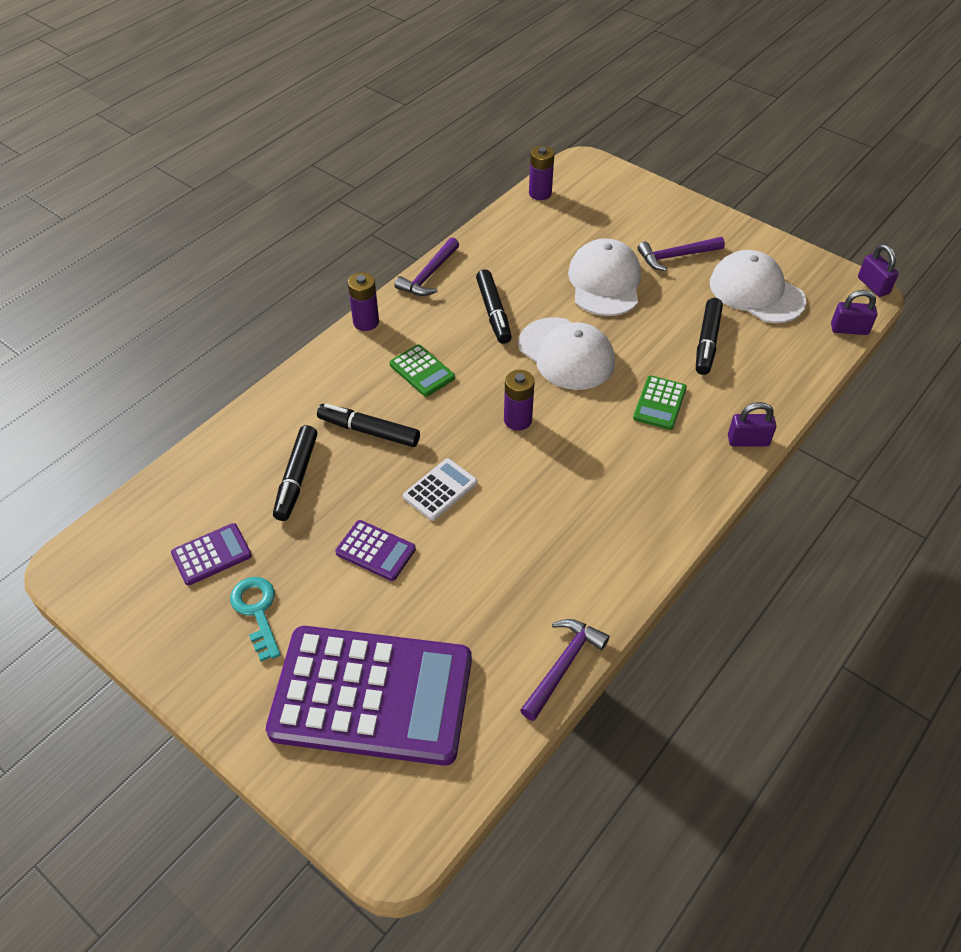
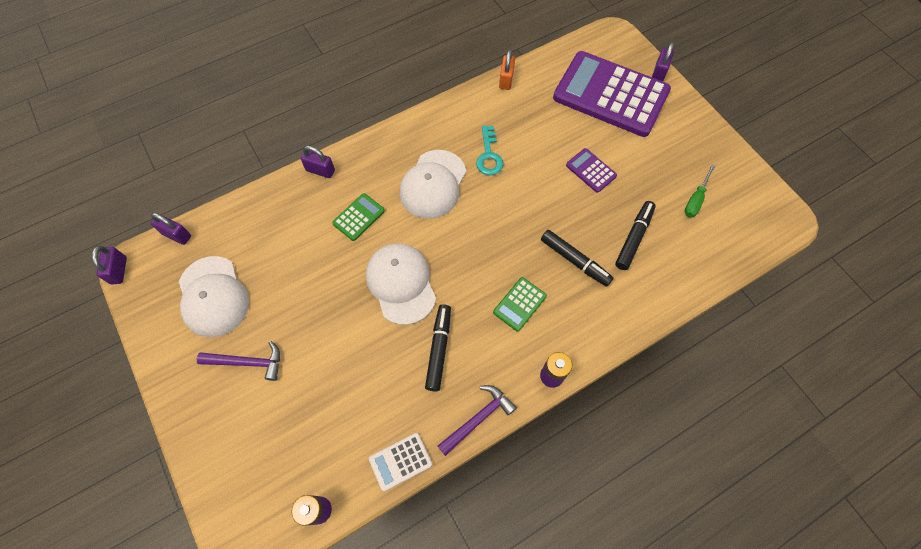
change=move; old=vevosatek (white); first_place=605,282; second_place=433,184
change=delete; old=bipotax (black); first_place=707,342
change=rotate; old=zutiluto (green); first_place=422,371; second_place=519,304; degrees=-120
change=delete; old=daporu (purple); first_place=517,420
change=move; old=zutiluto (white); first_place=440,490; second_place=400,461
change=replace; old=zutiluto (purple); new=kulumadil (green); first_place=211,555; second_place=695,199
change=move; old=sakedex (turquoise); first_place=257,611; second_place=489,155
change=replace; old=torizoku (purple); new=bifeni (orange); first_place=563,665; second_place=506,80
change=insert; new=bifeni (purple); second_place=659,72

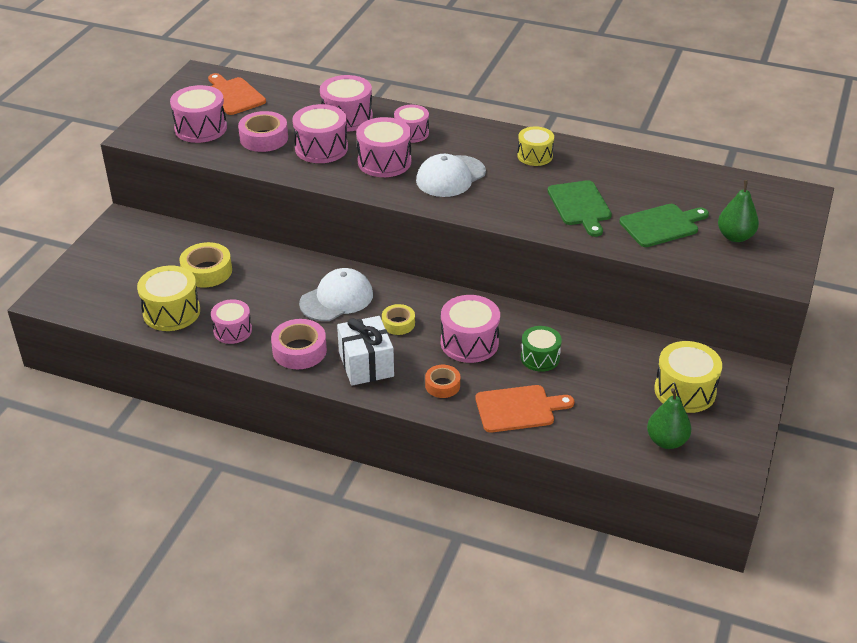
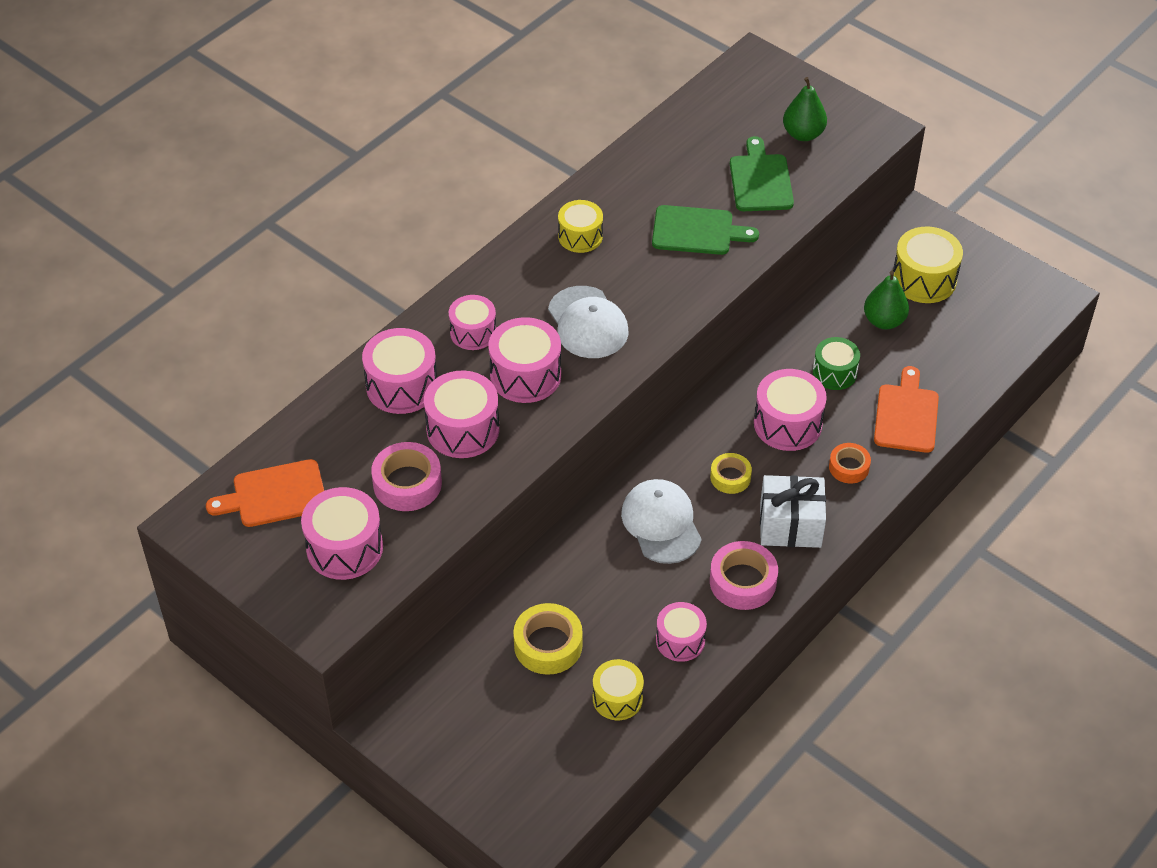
change=resize; old=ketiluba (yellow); first_place=171,312; second_place=617,698; factor=0.66
change=move; old=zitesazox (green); first_place=666,441; second_place=884,321

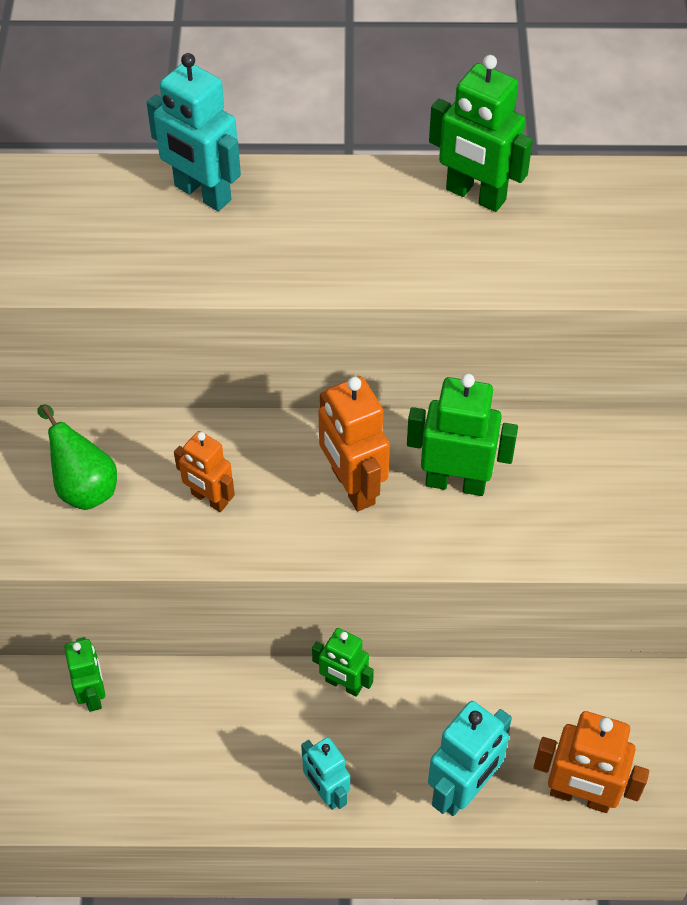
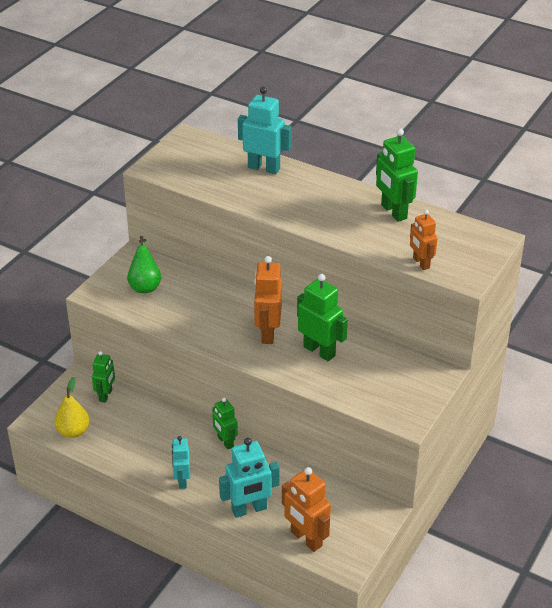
change=rotate; old=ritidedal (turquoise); first_place=202,193; second_place=264,168; degrees=135
change=move; old=ritidedal (orange); first_place=209,499; second_place=421,263
change=insert; new=zitesazox (yellow); second_place=73,431

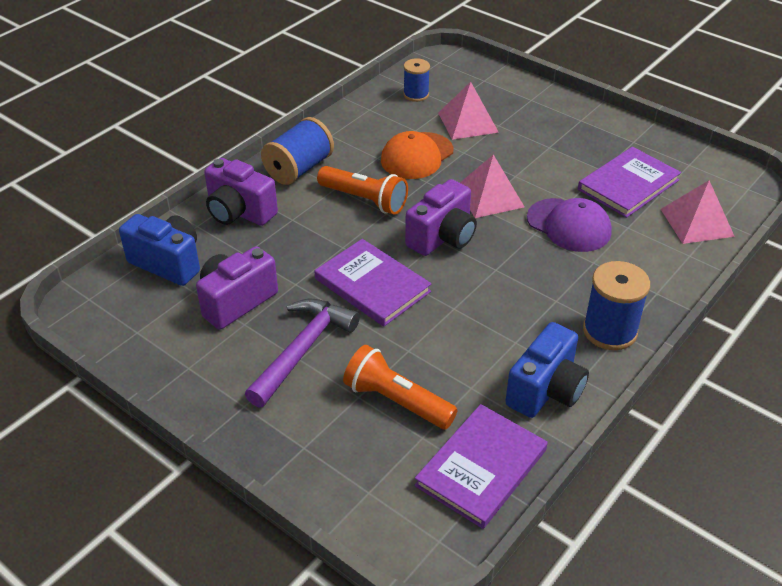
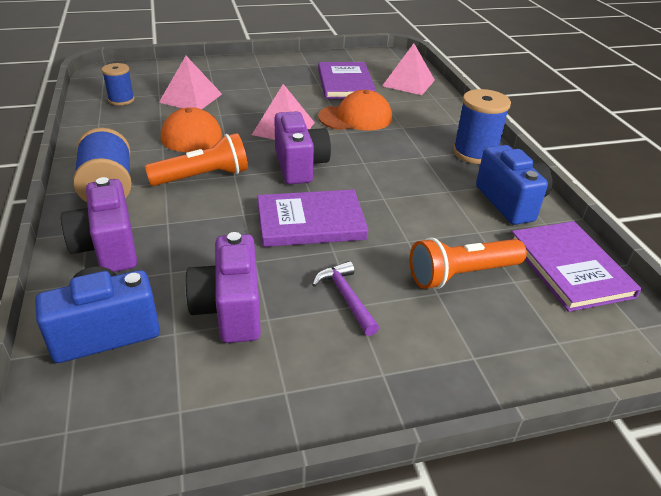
change=rotate; old=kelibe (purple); first_place=239,212; second_place=108,247; degrees=90
change=recolor; old=vevosatek (purple); new=vevosatek (orange); first_place=569,225; second_place=355,117
change=resize; old=torizoku (purple); first_place=302,350; second_place=346,297; factor=0.58

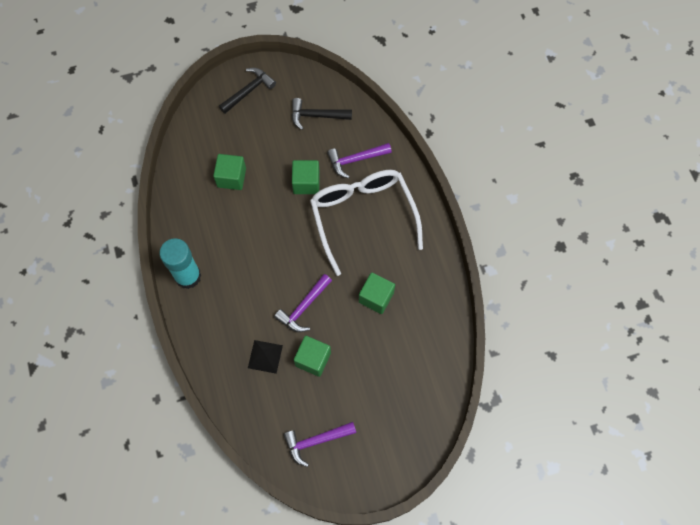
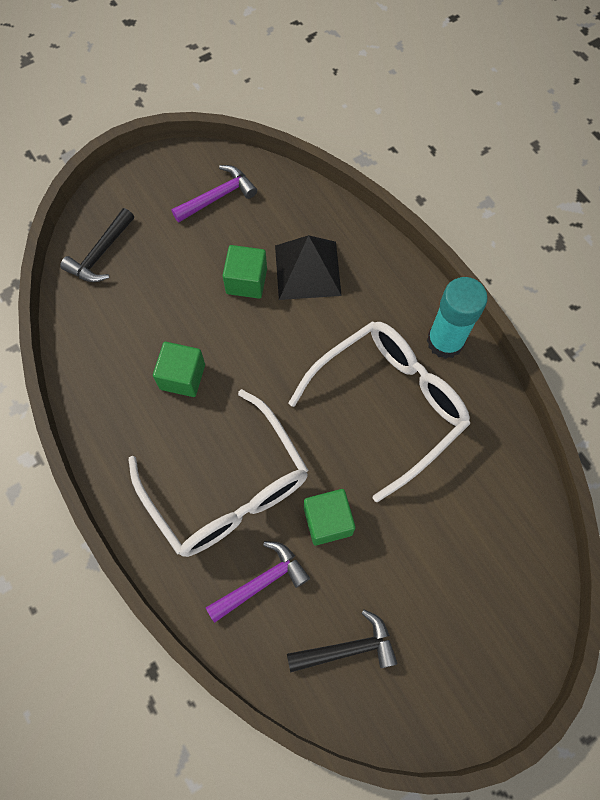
change=move; old=torizoku (black); first_place=249,91; second_place=100,254
change=delete; old=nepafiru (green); first_place=231,177
change=delete; old=torizoku (purple); first_place=303,307
change=resize; old=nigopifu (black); first_place=265,356; second_place=307,270; factor=1.63
change=insert; new=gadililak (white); second_place=389,404

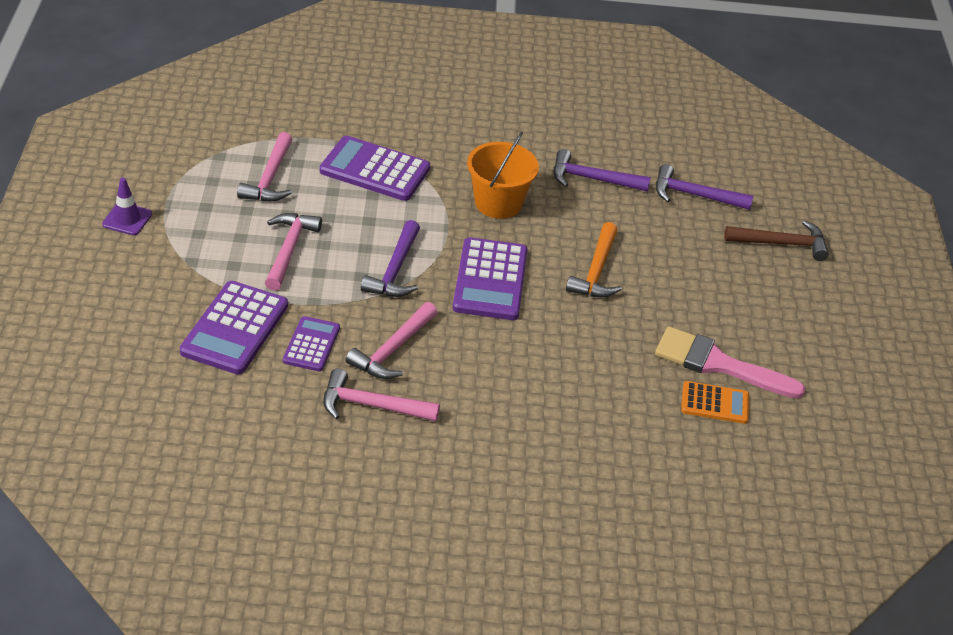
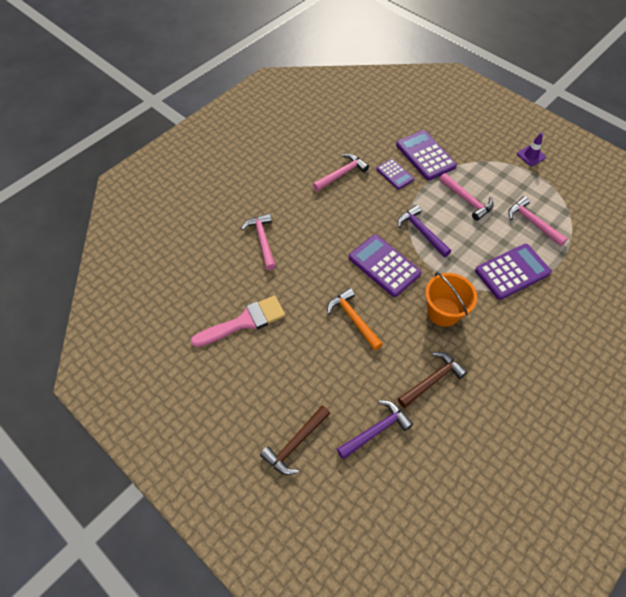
change=recolor; old=torizoku (purple); new=torizoku (brown); first_place=592,179; second_place=432,380
change=move; old=torizoku (pink); first_place=392,350; second_place=262,240
change=delete; old=zutiluto (orange); first_place=714,403

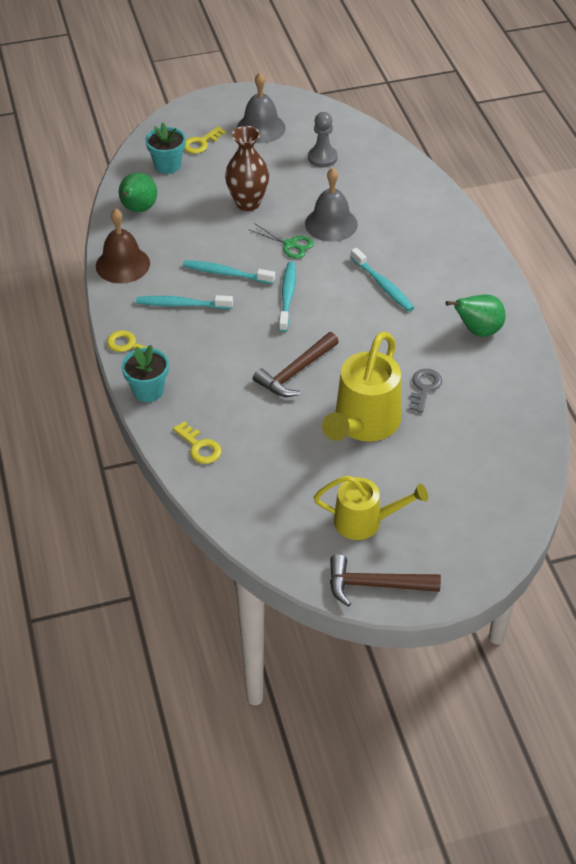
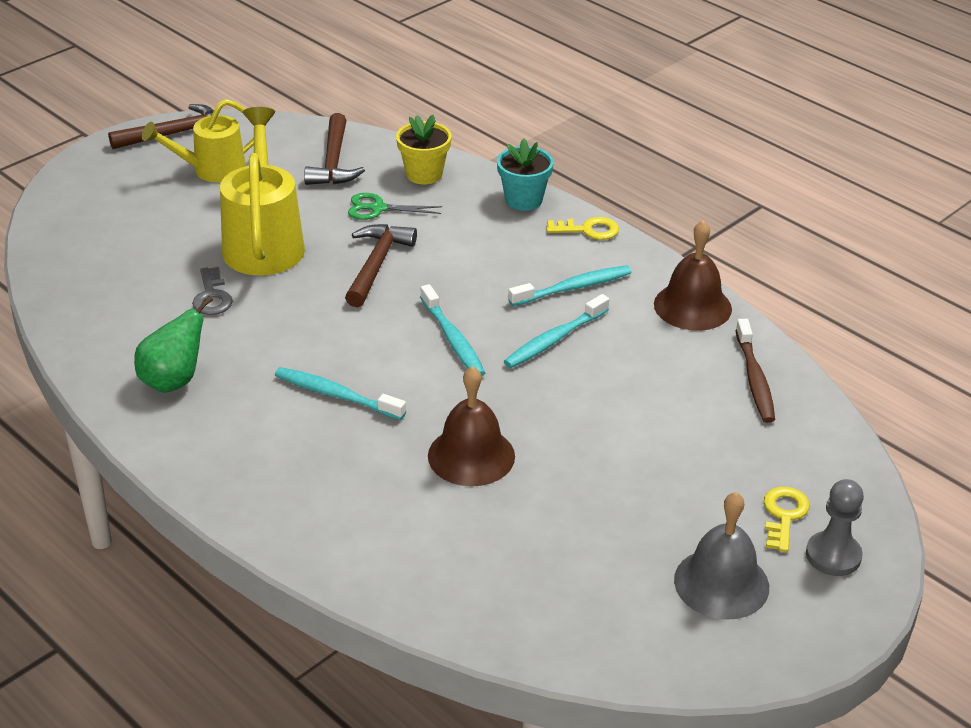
change=move; old=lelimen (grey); first_place=322,158; second_place=833,555
change=delete; old=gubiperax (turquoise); first_place=167,165
change=delete; old=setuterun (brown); first_place=248,203
change=recolor; old=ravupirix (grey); new=ravupirix (brown); first_place=331,224; second_place=471,456
change=replace; old=zitesazox (green); new=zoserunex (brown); first_place=138,209; second_place=755,379
change=move; old=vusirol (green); first_place=290,244; second_place=378,208
change=rotate; old=zoserunex (turquoise); first_place=226,273; second_place=554,339; degrees=150
change=replace; old=sakedex (yellow); new=gubiperax (yellow); first_place=199,447; second_place=424,174
change=insert; new=torizoku (brown); second_place=333,162

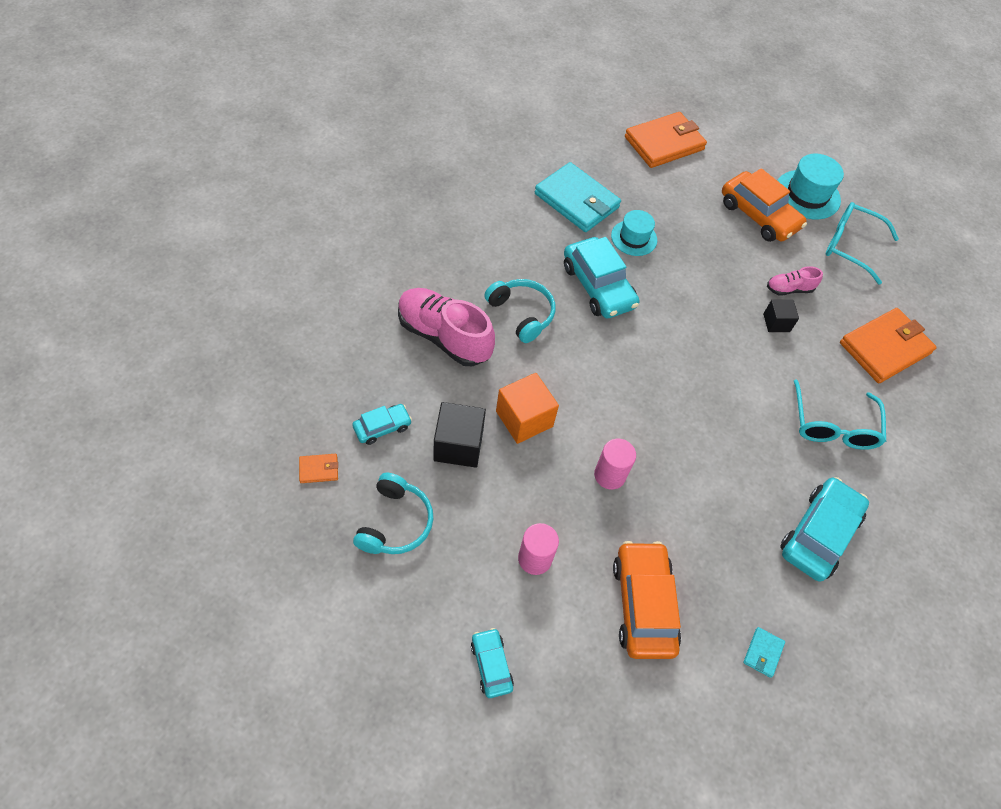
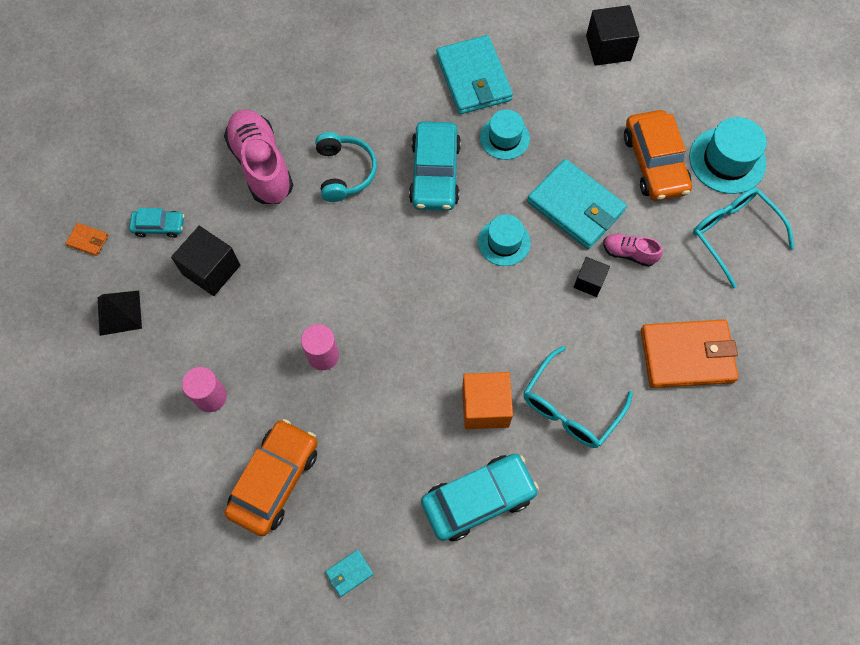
change=replace; old=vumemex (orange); new=nepafiru (black); first_place=664,143; second_place=608,48
change=move; old=nepafiru (orange); first_place=524,419; second_place=485,407
change=replace; old=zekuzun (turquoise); new=nigopifu (black); first_place=395,522; second_place=119,313
change=delete; old=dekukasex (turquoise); first_place=491,665
change=insert; new=vumemex (turquoise); second_place=575,206
change=insert; new=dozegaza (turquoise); second_place=504,242

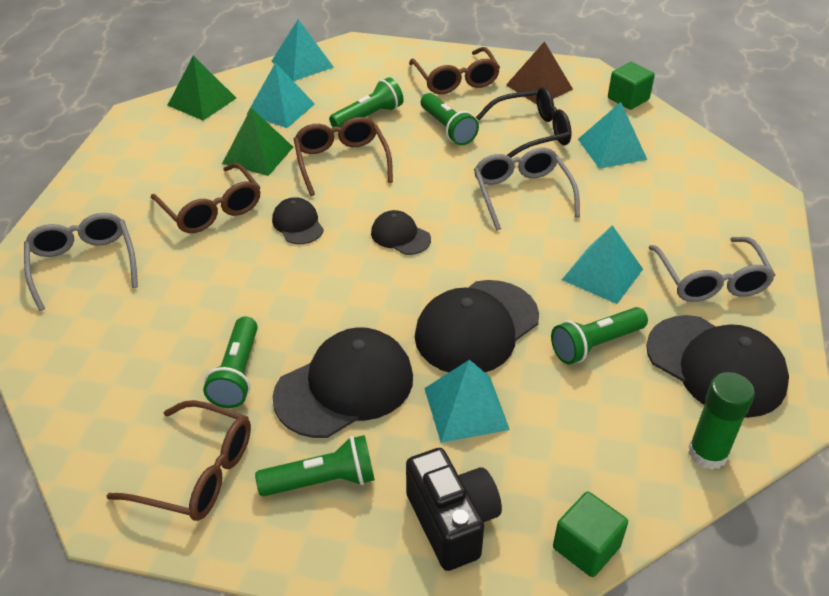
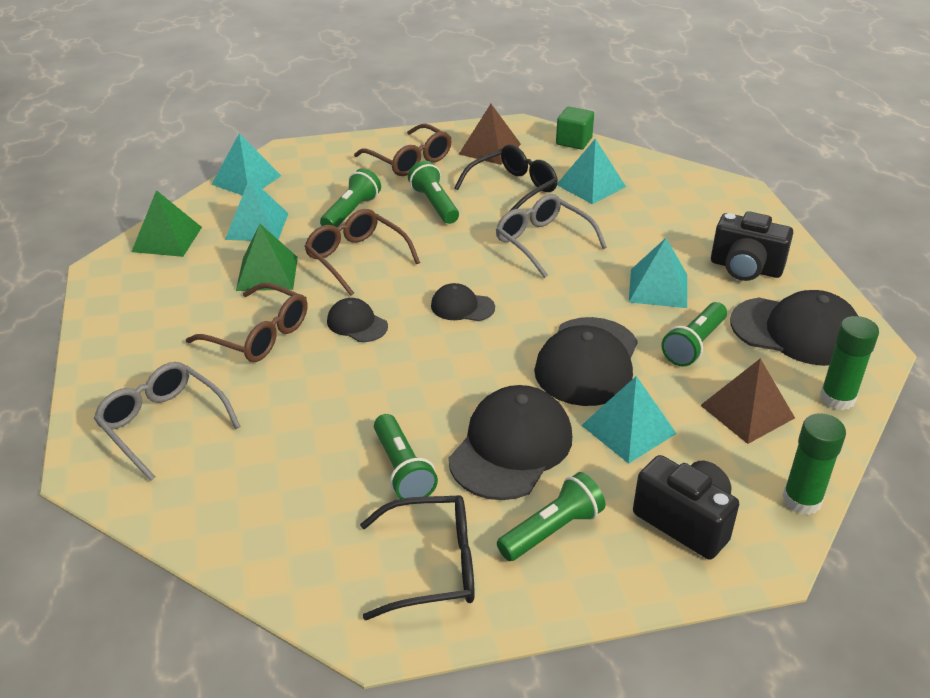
change=rotate; old=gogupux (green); first_place=447,129; second_place=434,204; degrees=-150
change=replace; old=gadililak (grey); new=kelibe (black); first_place=711,281; second_place=745,268
change=recolor; old=gadililak (brown); new=gadililak (black); first_place=198,473; second_place=433,566
change=replace; old=nepafiru (green); new=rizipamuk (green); first_place=586,547; second_place=802,500
change=insert; new=nigopifu (brown); second_place=747,411

